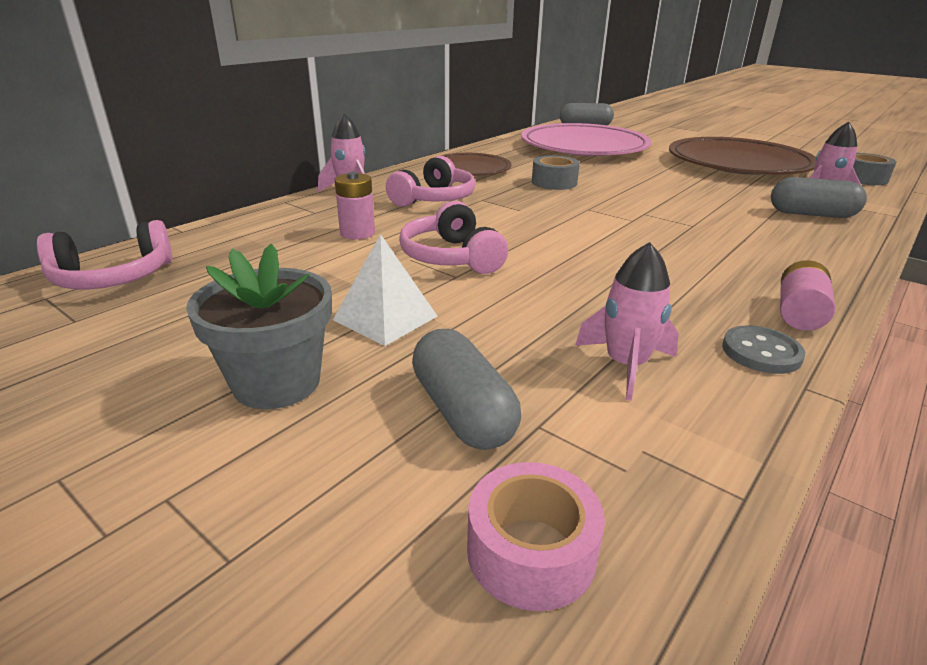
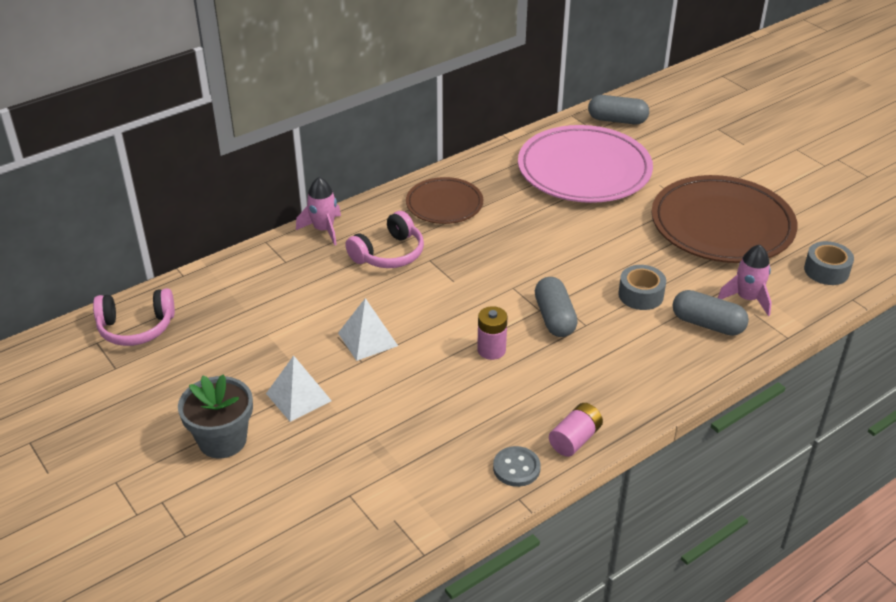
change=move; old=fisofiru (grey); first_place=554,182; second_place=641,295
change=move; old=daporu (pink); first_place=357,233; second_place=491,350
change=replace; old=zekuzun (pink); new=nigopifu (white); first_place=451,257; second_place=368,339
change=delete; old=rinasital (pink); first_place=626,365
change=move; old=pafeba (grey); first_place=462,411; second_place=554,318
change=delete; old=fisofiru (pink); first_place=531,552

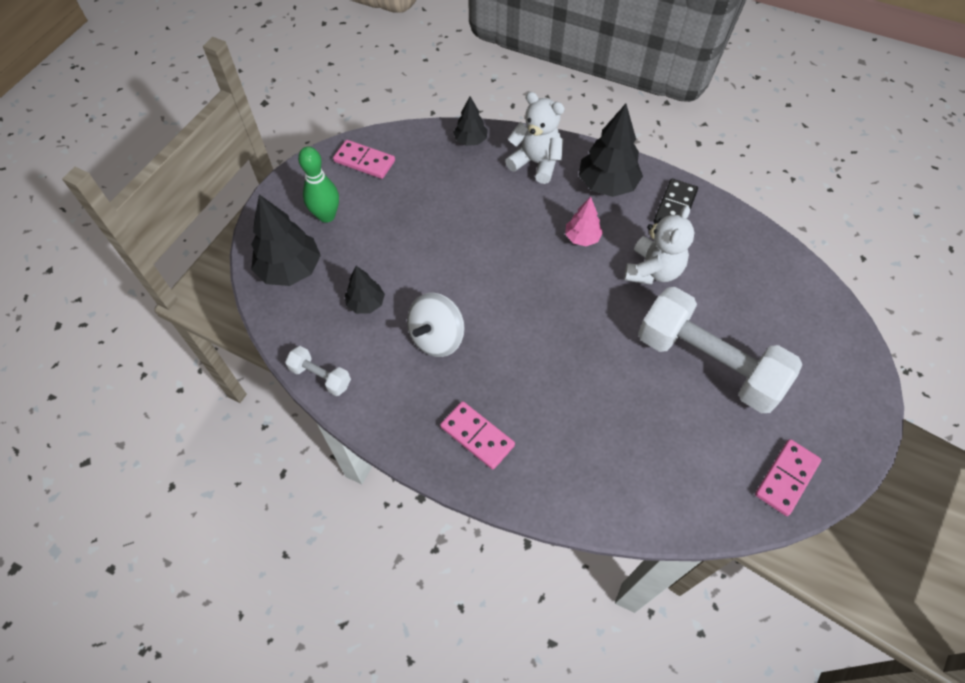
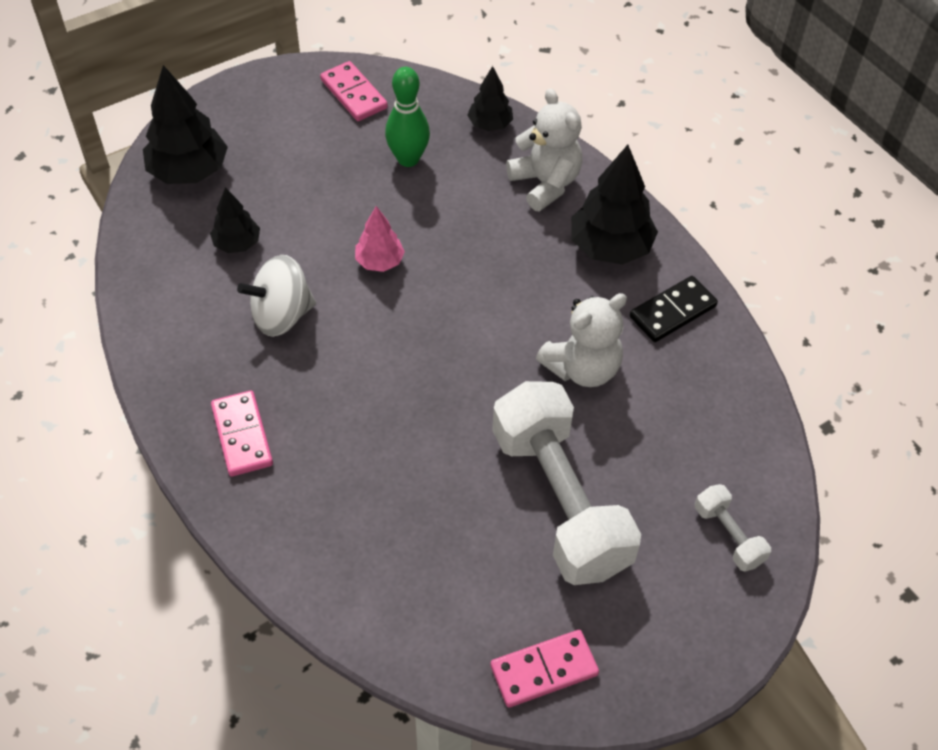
change=move; old=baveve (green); first_place=326,216; second_place=408,159
change=move; old=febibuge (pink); first_place=582,238; second_place=379,261
change=move; old=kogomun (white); first_place=320,376; second_place=728,535

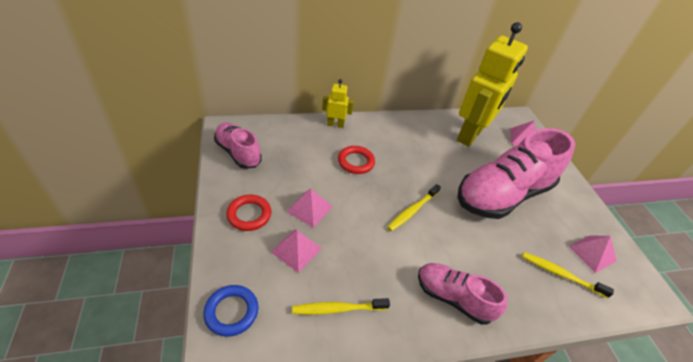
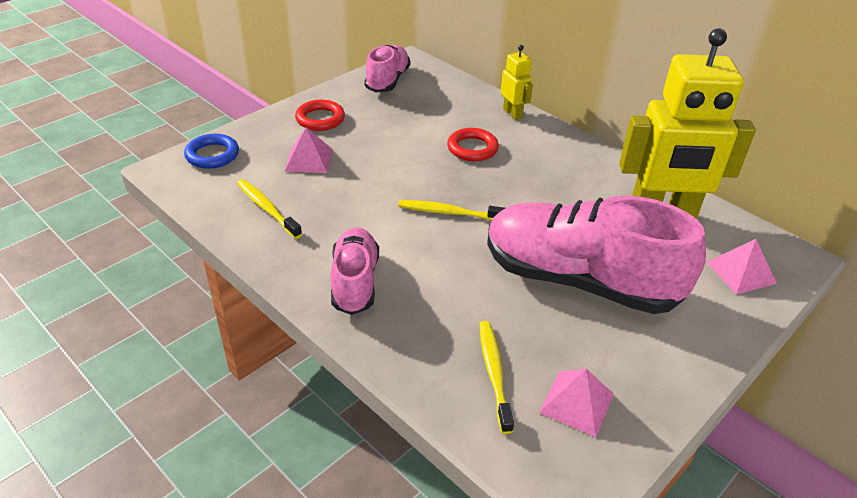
change=delete; old=nigopifu (pink); first_place=309,208

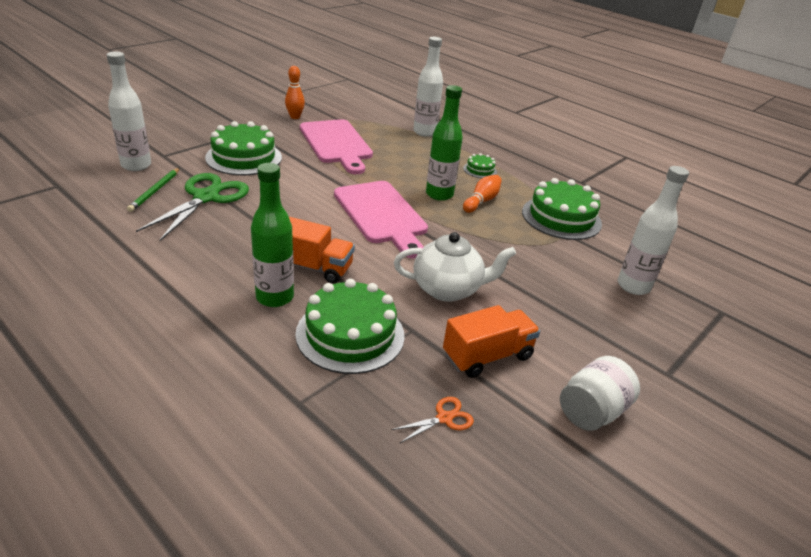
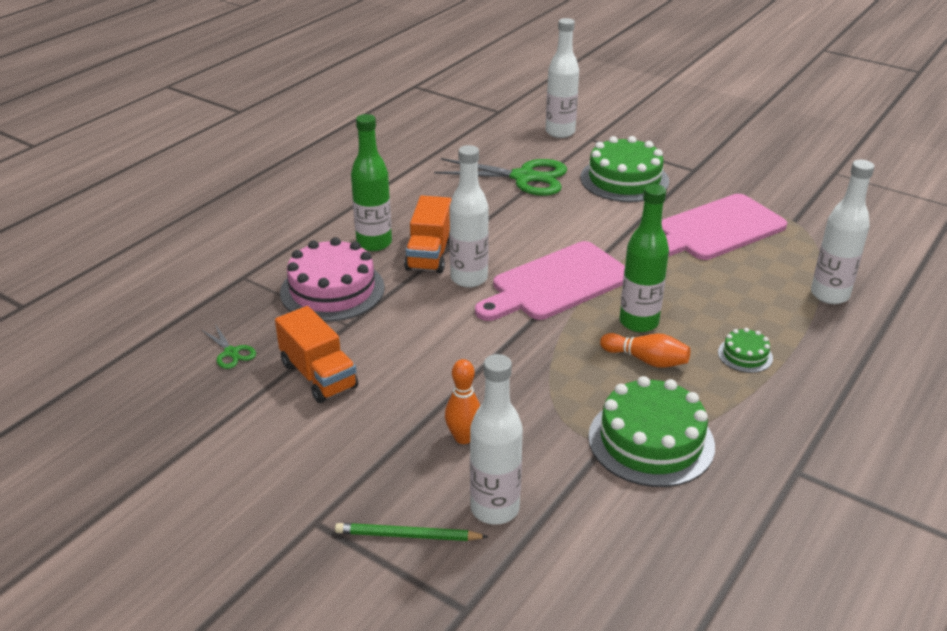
change=move; old=baveve (orange); first_place=295,117; second_place=463,437
change=move; old=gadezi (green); first_place=155,191; second_place=407,536
change=delete; old=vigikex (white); first_place=448,289
change=recolor; old=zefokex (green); new=zefokex (pink); first_place=350,334; second_place=332,290
change=delete; old=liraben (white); first_place=592,411
change=recolor; old=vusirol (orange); new=vusirol (green); first_place=444,418; second_place=231,352
change=insert; new=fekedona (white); second_place=469,278

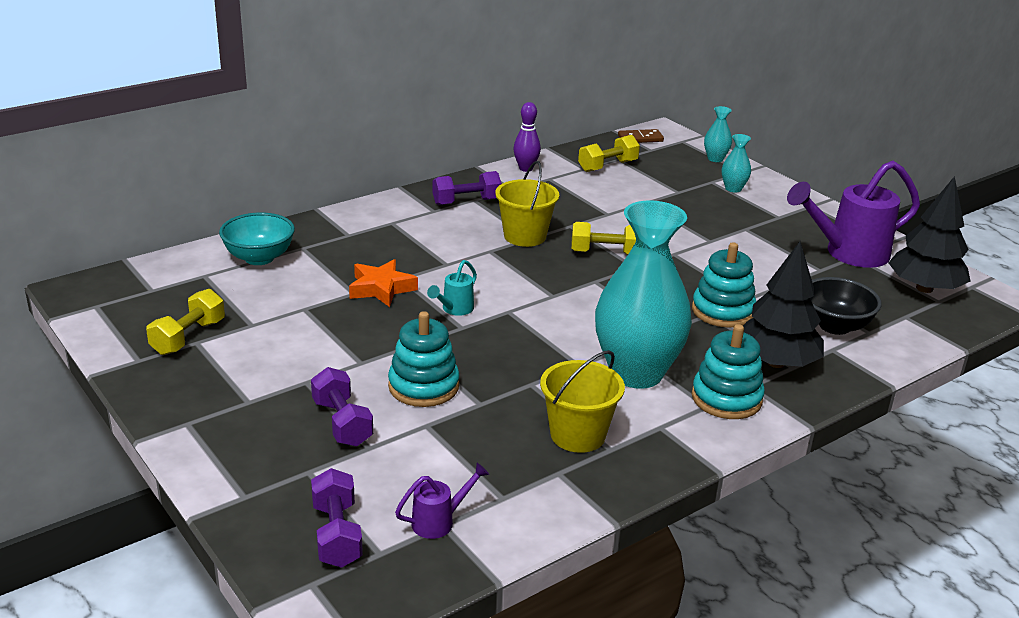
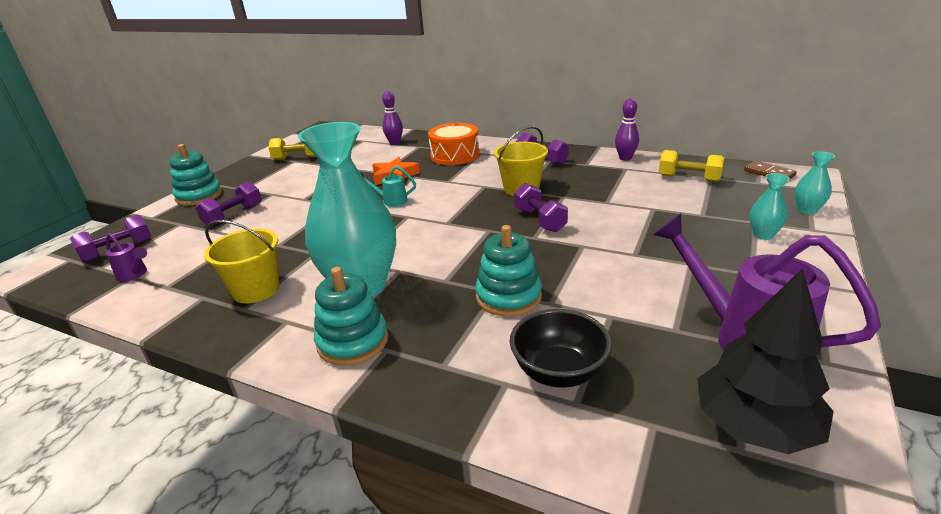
change=replace; old=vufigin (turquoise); new=baveve (purple); first_place=259,258; second_place=394,143
change=recolor; old=kogomun (yellow); new=kogomun (purple); first_place=605,253; second_place=539,220
change=delete; old=febibuge (black); first_place=776,362
change=move; old=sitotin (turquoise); first_place=423,386; second_place=199,196
change=insert; new=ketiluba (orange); second_place=455,155

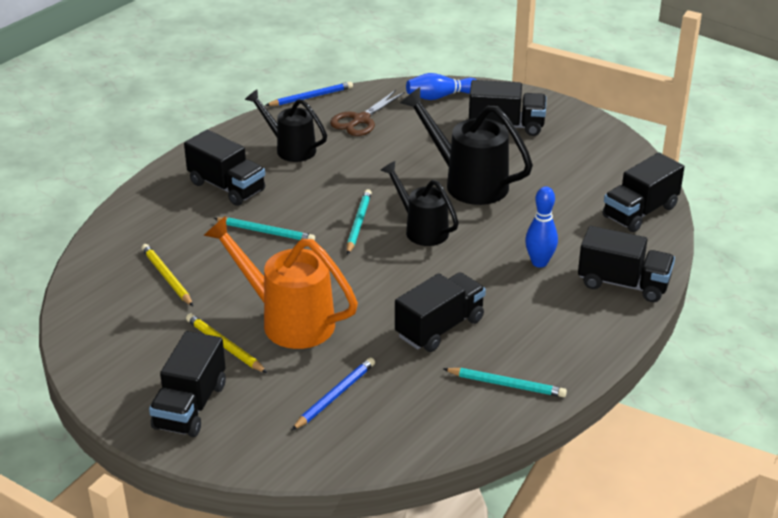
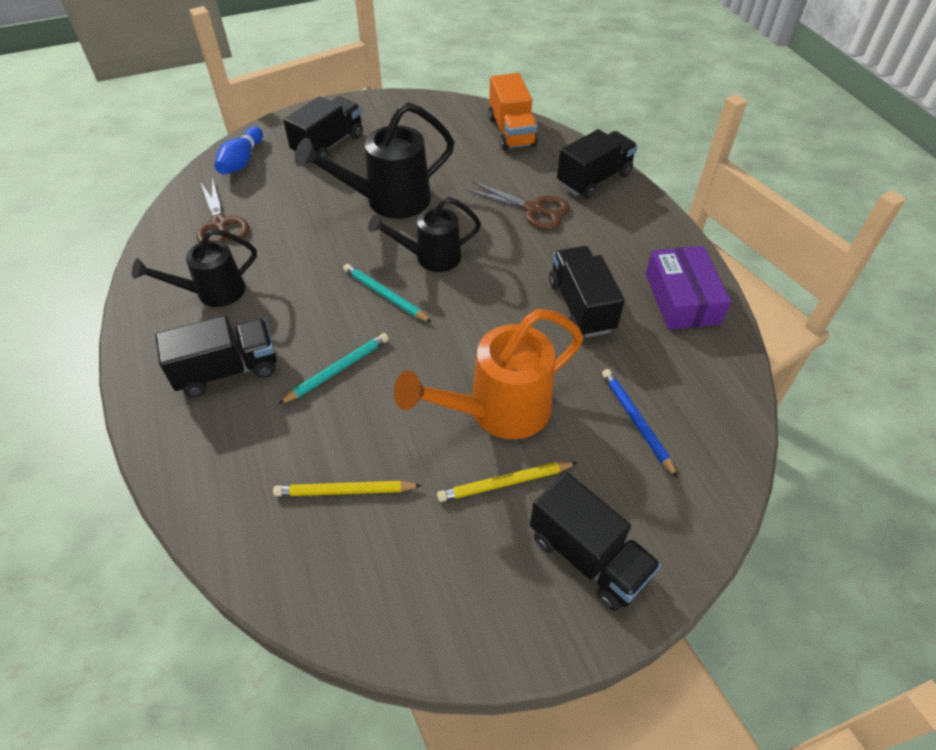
change=delete; old=gadezi (blue); first_place=311,97
change=recolor; old=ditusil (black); new=ditusil (orange); first_place=640,212; second_place=511,132
change=replace; old=baveve (blue); new=vusirol (brown); first_place=539,262; second_place=534,210
change=replace; old=gadezi (turquoise); new=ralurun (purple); first_place=506,384; second_place=682,298

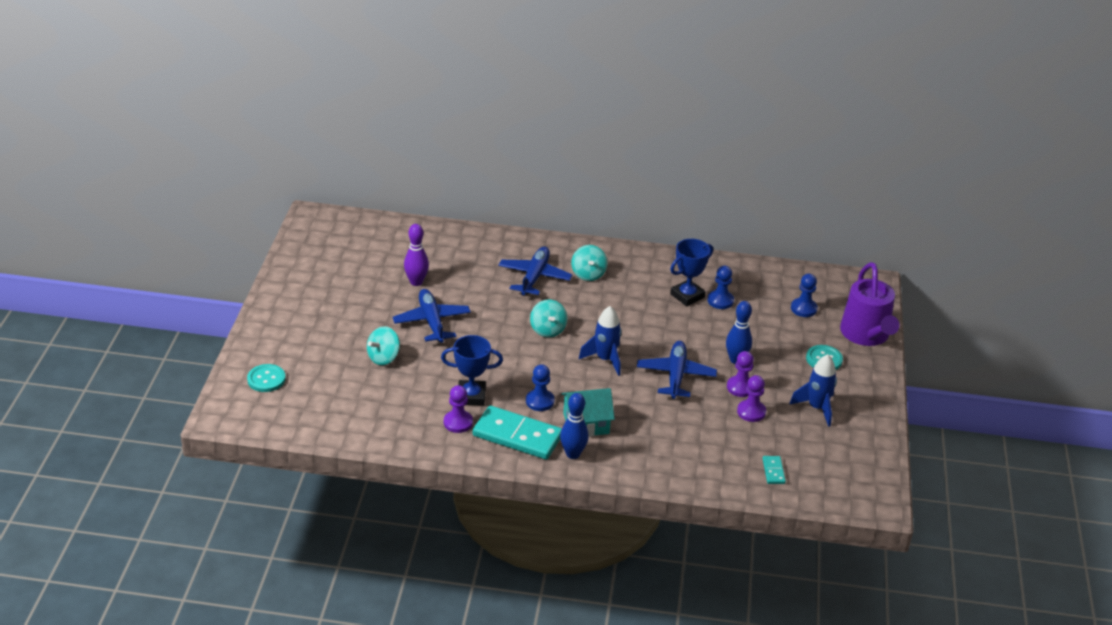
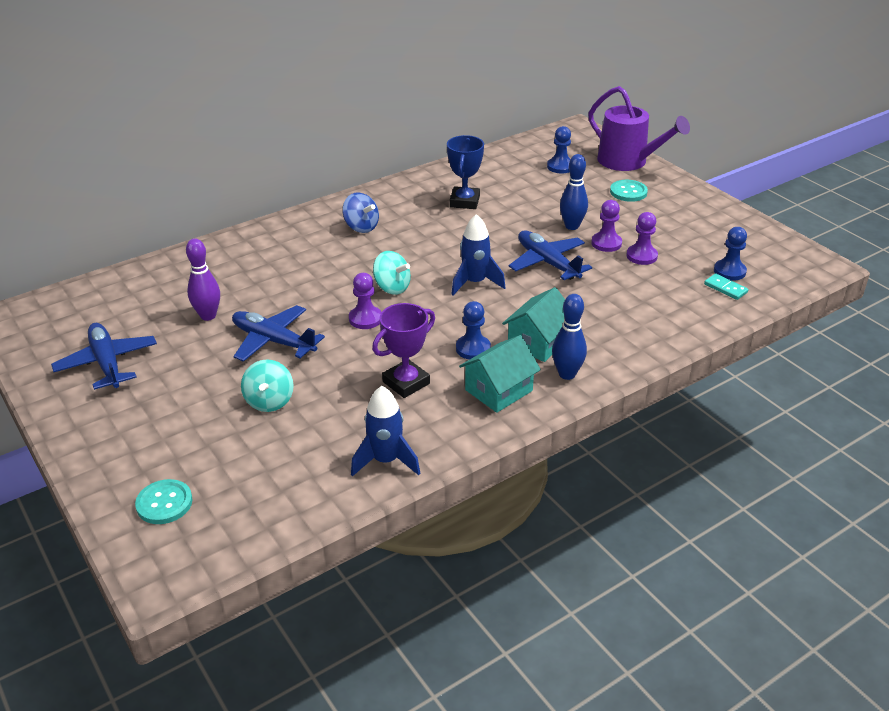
change=recolor; old=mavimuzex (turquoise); new=mavimuzex (blue); first_place=588,274; second_place=361,227
change=move; old=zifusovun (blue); first_place=534,277; second_place=107,363
change=move; old=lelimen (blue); first_place=720,301; second_place=729,271
change=recolor; old=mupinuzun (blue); new=mupinuzun (purple); first_place=471,396; second_place=406,383
change=move; old=rinasital (blue); first_place=817,408; second_place=386,461
change=move; old=lelimen (purple); first_place=458,422; second_place=365,319
change=replace; old=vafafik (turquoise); new=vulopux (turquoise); first_place=517,436; second_place=498,390

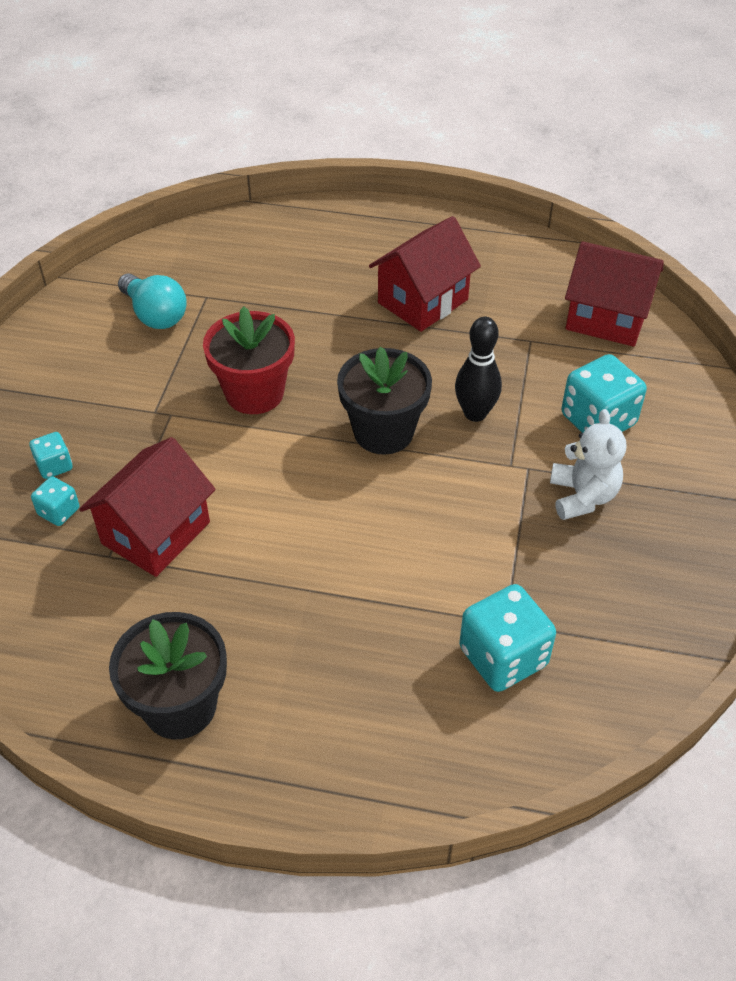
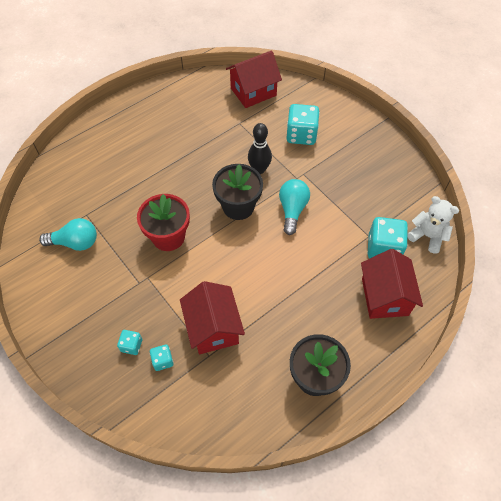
change=move; old=vulopux (red); first_place=423,301; second_place=384,296
change=move; old=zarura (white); first_place=582,496; second_place=427,236
change=insert; new=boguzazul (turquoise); second_place=292,210

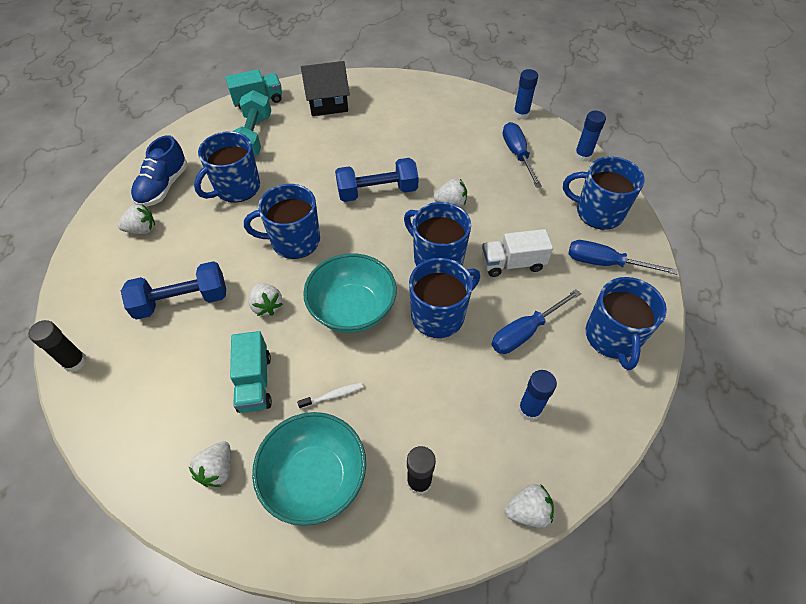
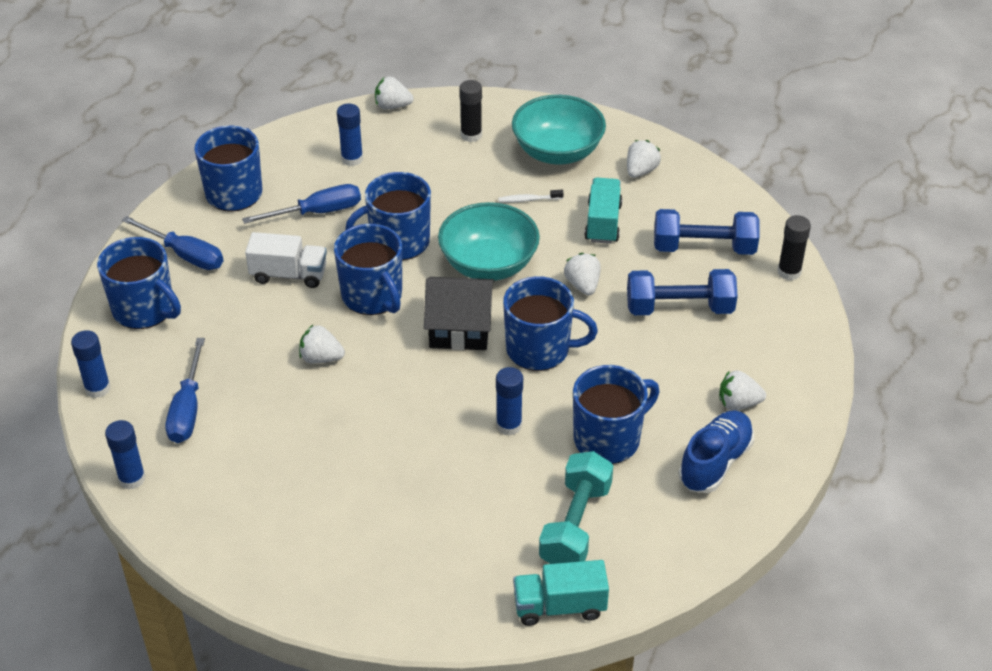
change=move; old=vulopux (black); first_place=327,102; second_place=460,328
change=move; old=kogomun (blue); first_place=377,192; second_place=704,248
change=insert; new=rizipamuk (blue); second_place=509,425

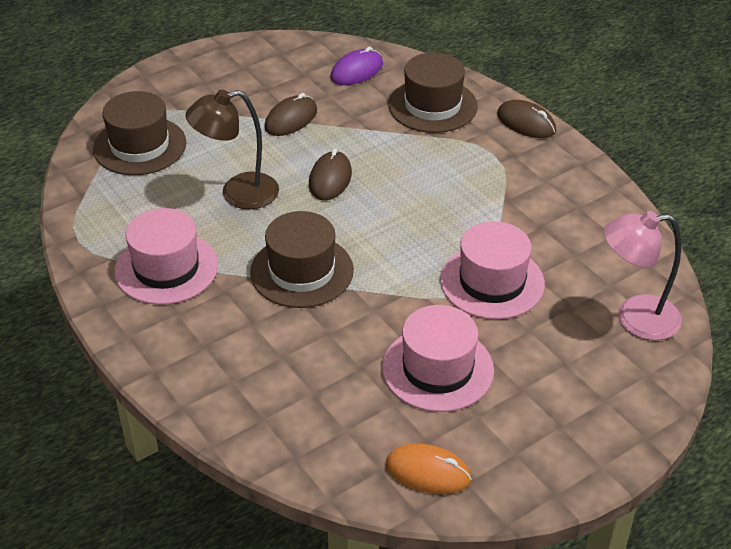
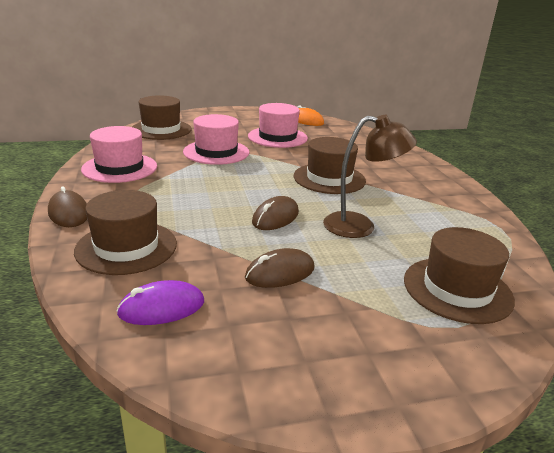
change=move; old=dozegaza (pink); first_place=166,268; second_place=120,168
change=replace; old=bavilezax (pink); new=dozegaza (brown); first_place=635,318; second_place=161,129

